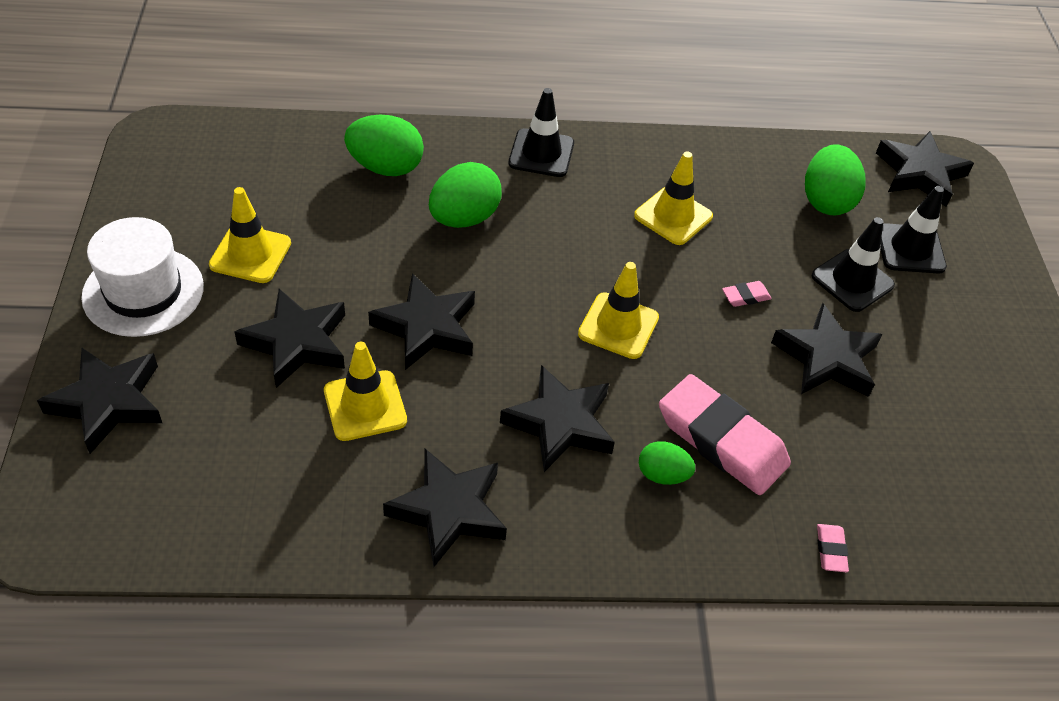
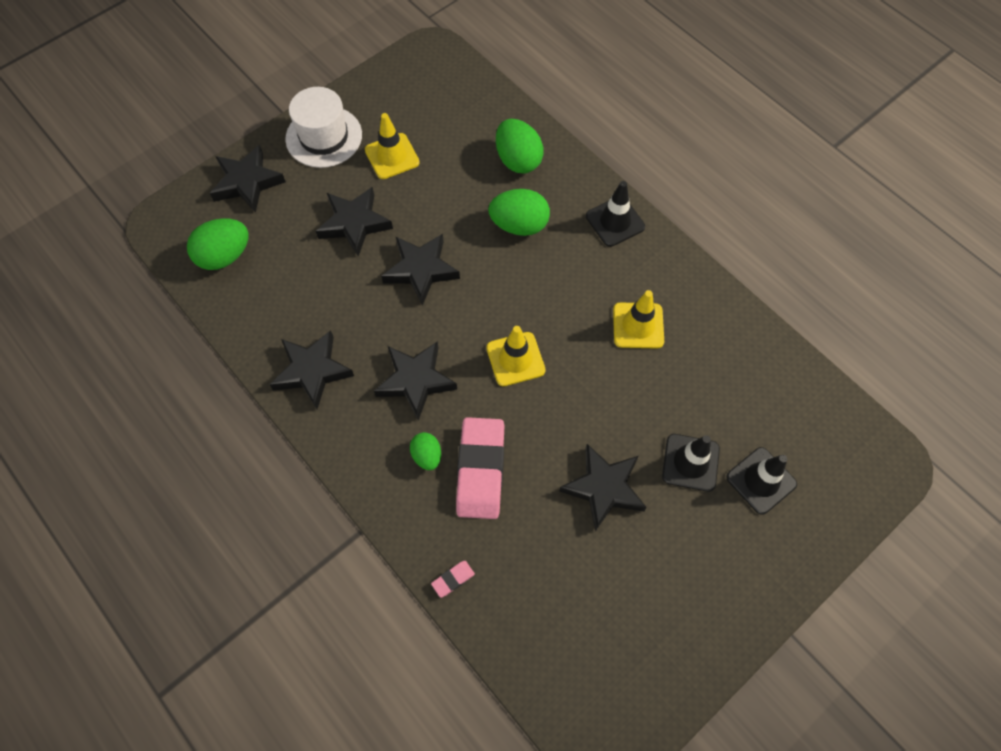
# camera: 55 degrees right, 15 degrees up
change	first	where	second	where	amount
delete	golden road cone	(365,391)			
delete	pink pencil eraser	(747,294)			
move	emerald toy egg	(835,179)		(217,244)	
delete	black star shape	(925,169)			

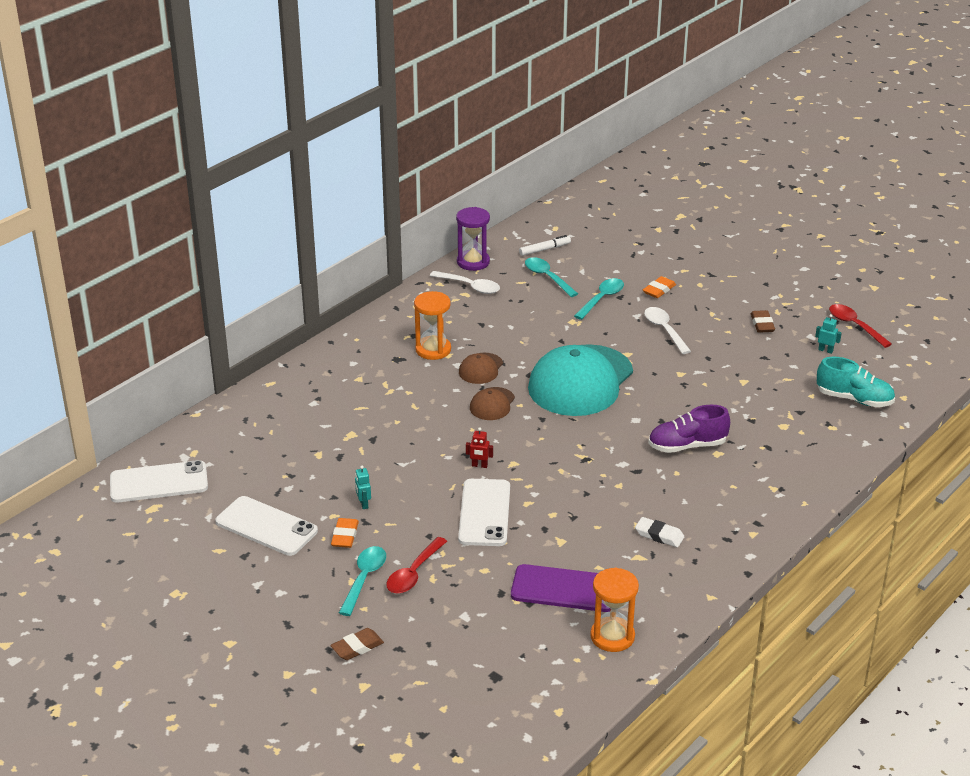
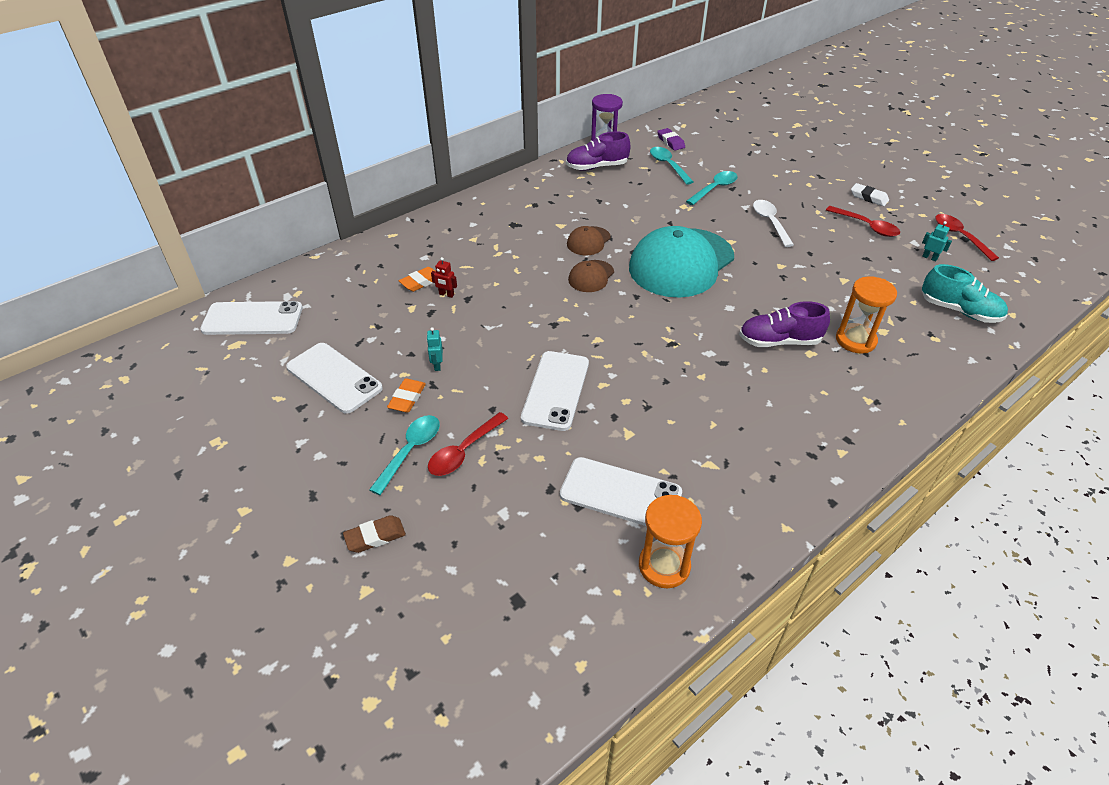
# camera: 10 degrees right, 10 degrees up
change	first	where	second	where	amount
move	bright orange sandglass	(432,325)		(866,315)	
replace	snow-white teaspoon	(465,282)	royal purple sneaker	(598,151)	
move	scarlet robot figure	(479,447)		(444,277)	
recolor	royal purple smartphone	(560,588)	snow-white smartphone	(621,491)	
replace	snow-white felt pen	(545,245)	royal purple pencil eraser	(671,139)	
move	snow-white pencil eraser	(659,532)		(870,194)	
move	bright orange pencil eraser	(659,287)		(417,279)	
replace	brown pencil eraser	(763,321)	scarlet teaspoon	(863,221)	

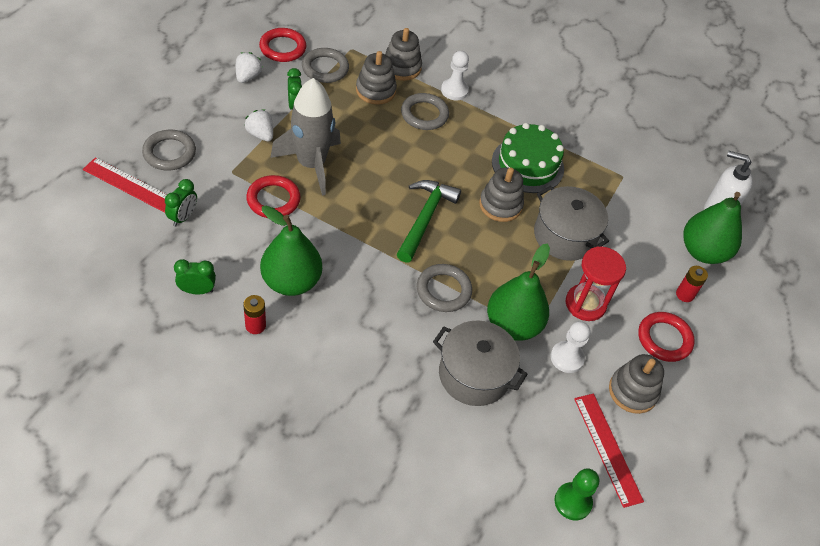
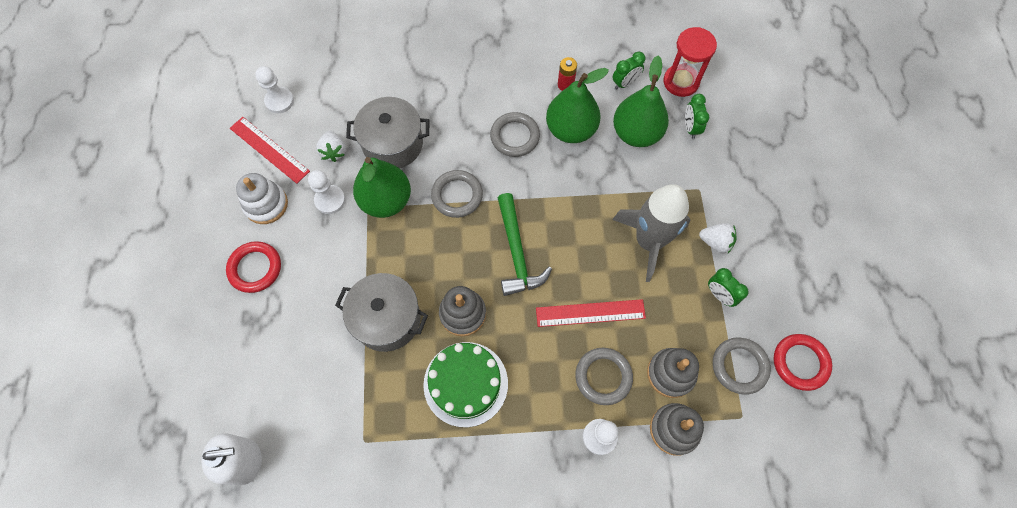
# camera: 155 degrees right, 15 degrees up
change	first	where	second	where	amount
move	scarlet measuring stick	(125,185)		(591,313)	
move	grey hoop	(169,150)		(515,134)	
move	snow-white strawberry	(249,67)		(331,146)	
delete	scarlet hoop	(273,196)			
recolor	emerald game pawn	(577,494)	snow-white game pawn	(274,89)	
move	scarlet sandglass	(596,283)		(690,62)	
recolor	grey stacking rings	(636,384)	snow-white stacking rings	(262,198)	
delete	scarlet power cell	(692,284)			
move	emerald pear	(712,228)		(641,101)	

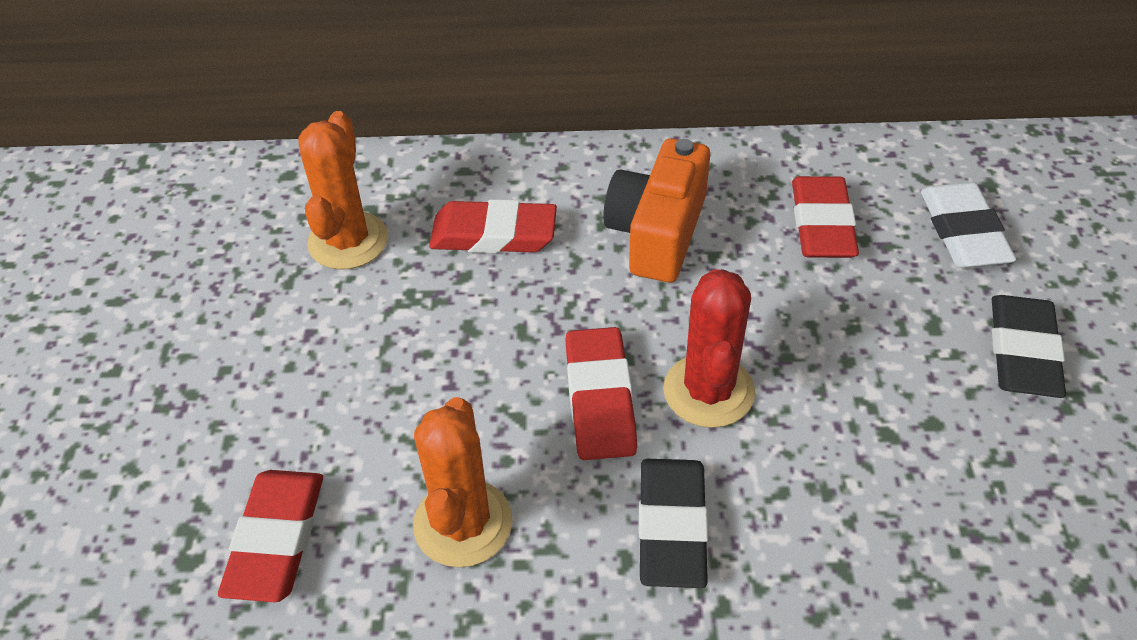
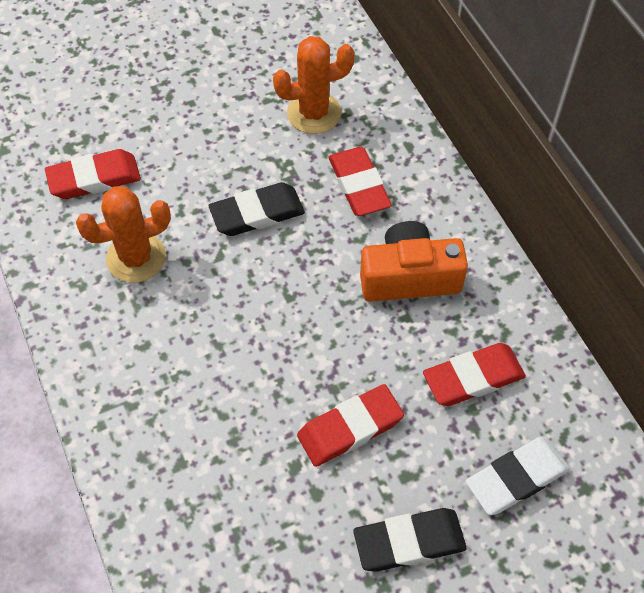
# camera: 65 degrees right, 10 degrees up
change	first	where	second	where	amount
move	scarlet pencil eraser	(601,393)		(350,425)	
move	black pencil eraser	(673,523)		(256,209)	
delete	scarlet cactus	(709,348)			

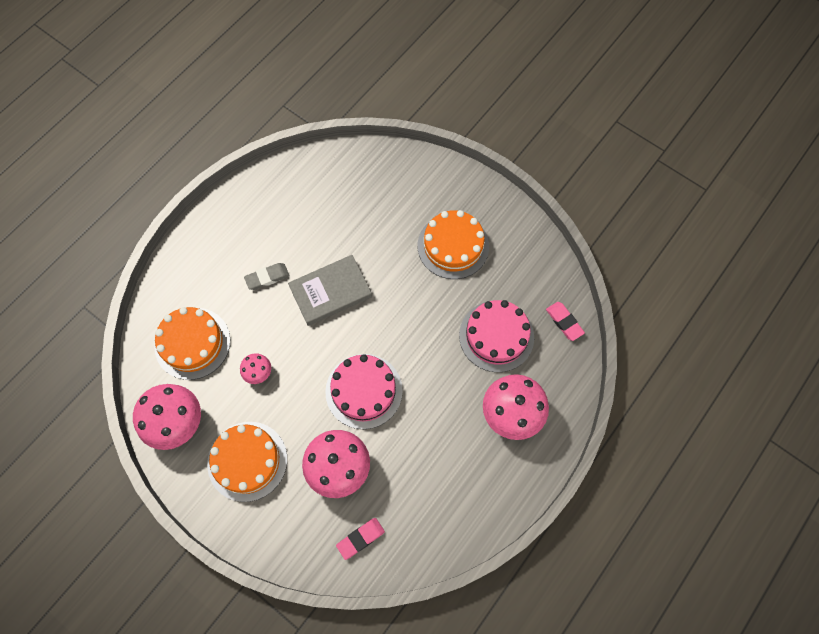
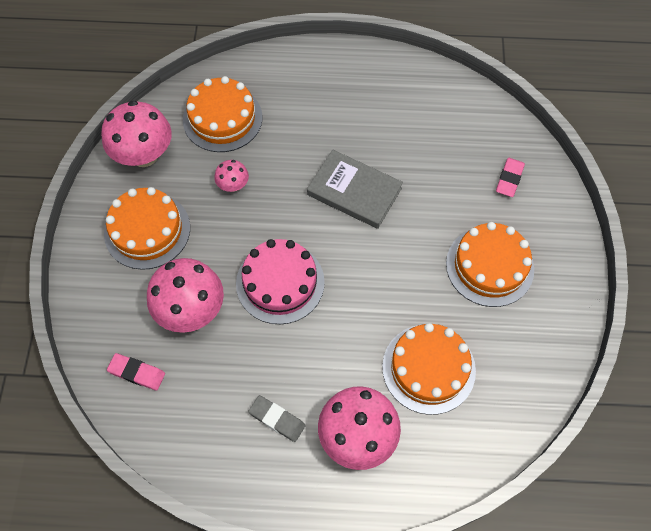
# camera: 55 degrees right, 5 degrees down
change	first	where	second	where	amount
move	grey pencil eraser	(266,276)		(277,418)	
recolor	pink layer cake	(496,336)	bright orange layer cake	(429,369)	
move	pink pencil eraser	(565,321)		(510,177)	

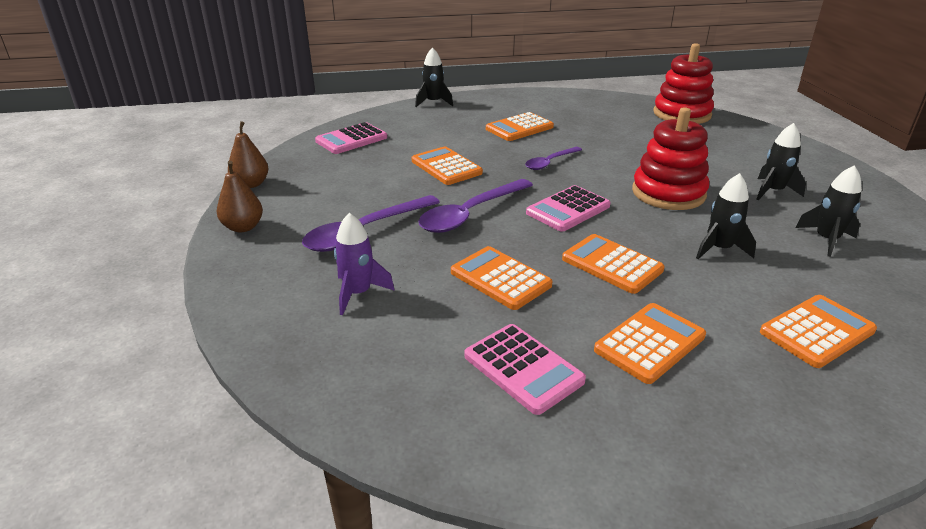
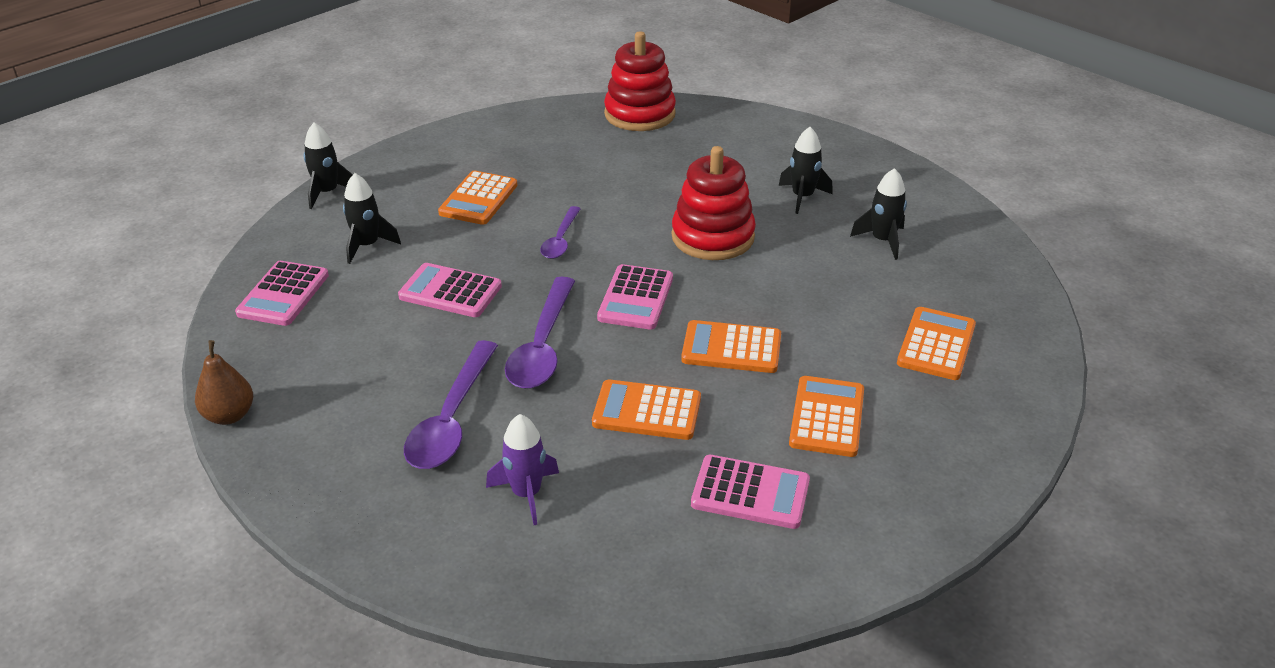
# camera: 35 degrees left, 5 degrees up
change	first	where	second	where	amount
delete	brown pear	(240,196)			
recolor	bright orange adding machine	(447,165)	pink adding machine	(450,290)	
move	black toy rocket	(726,216)		(372,218)	

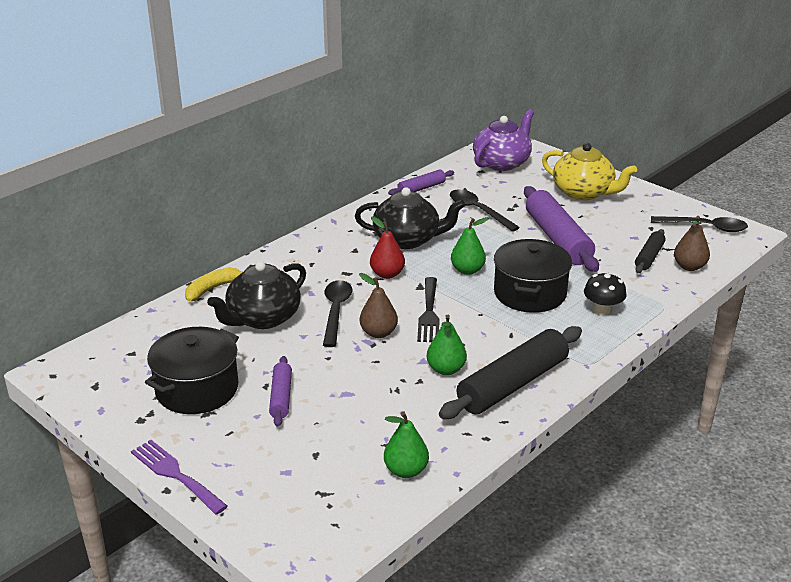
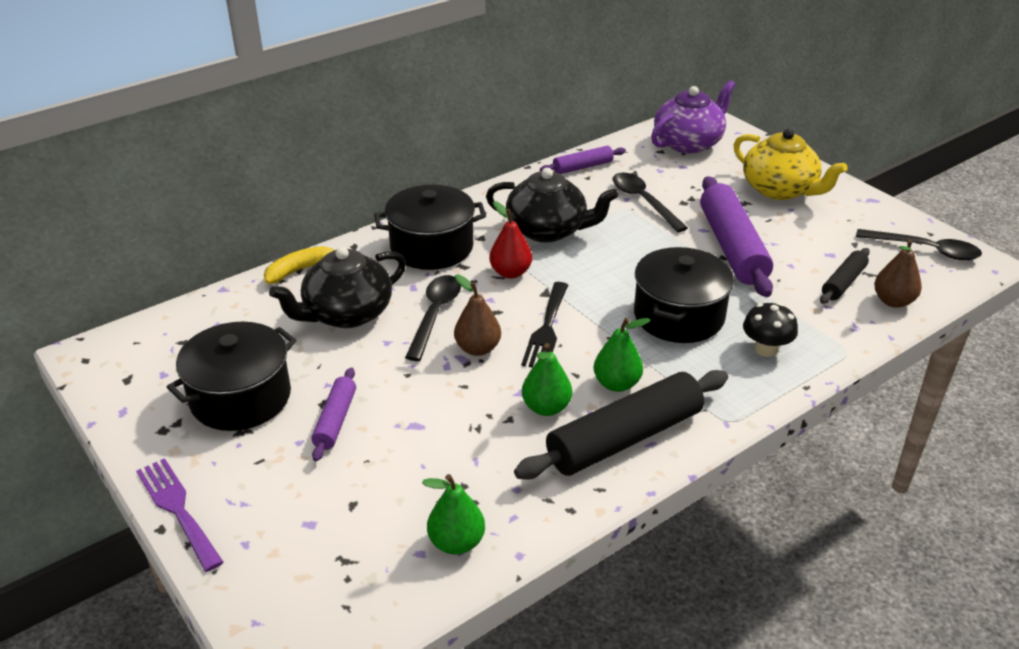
# camera: 10 degrees right, 5 degrees up
change	first	where	second	where	amount
move	emerald pear	(470,246)		(622,355)	
insert			black cooking pot	(430,227)	

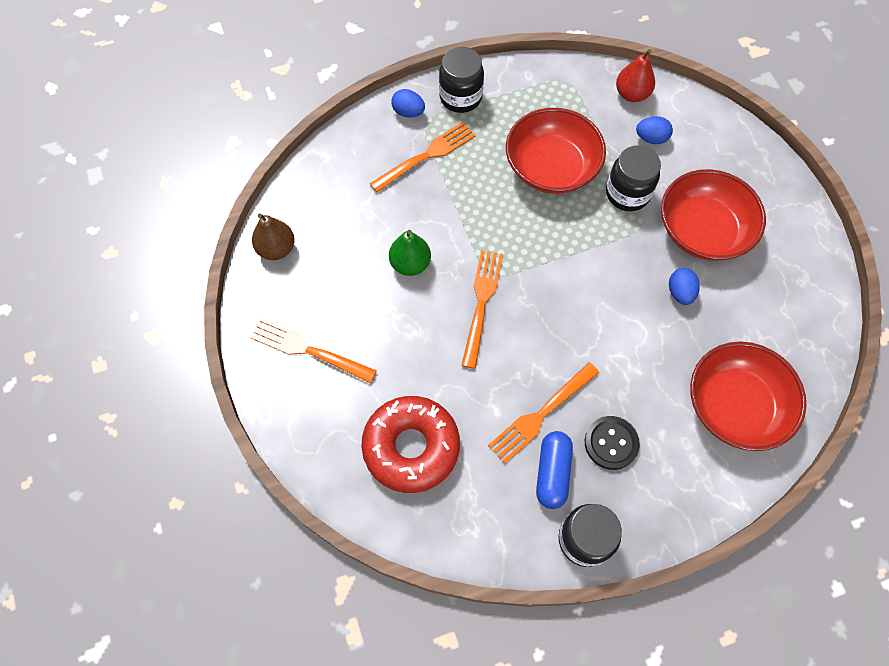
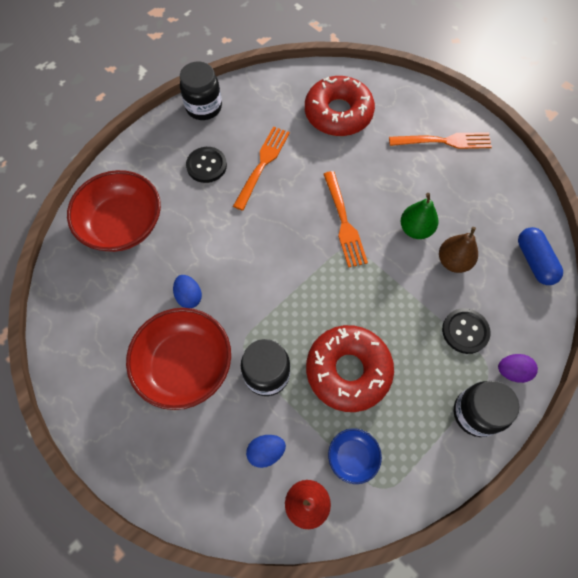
# camera: 155 degrees right, 0 degrees up
change	first	where	second	where	amount
move	brown pear	(273,236)		(458,250)	
replace	bright orange fork	(423,157)	black shirt button	(466,331)	
recolor	royal blue toy egg	(408,103)	royal purple toy egg	(518,368)	
replace	scarlet serving bowl	(556,151)	scarlet glazed donut	(350,368)	
move	royal blue pill	(554,470)		(540,256)	
insert			royal blue serving bowl	(355,456)	

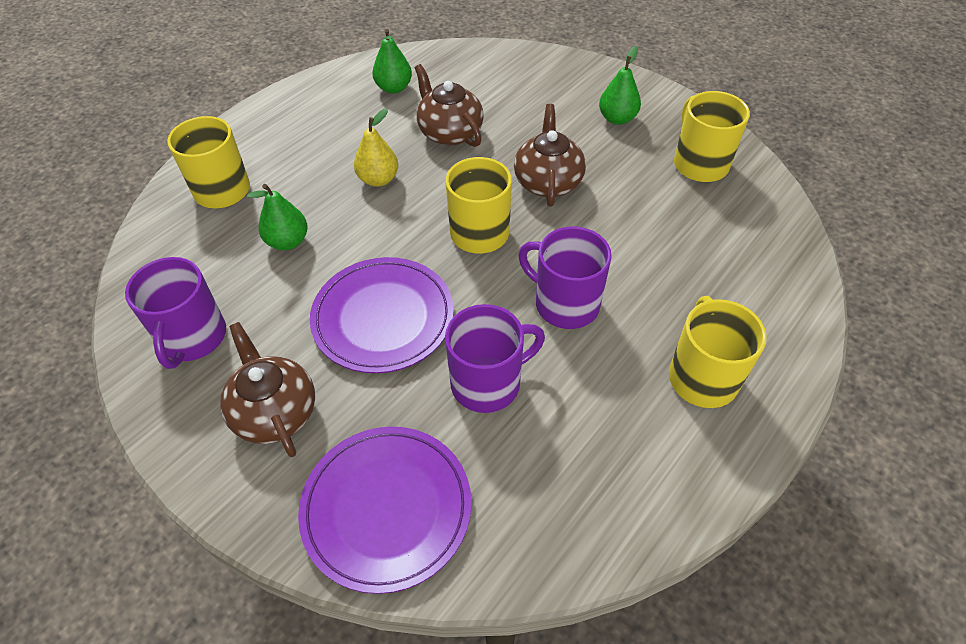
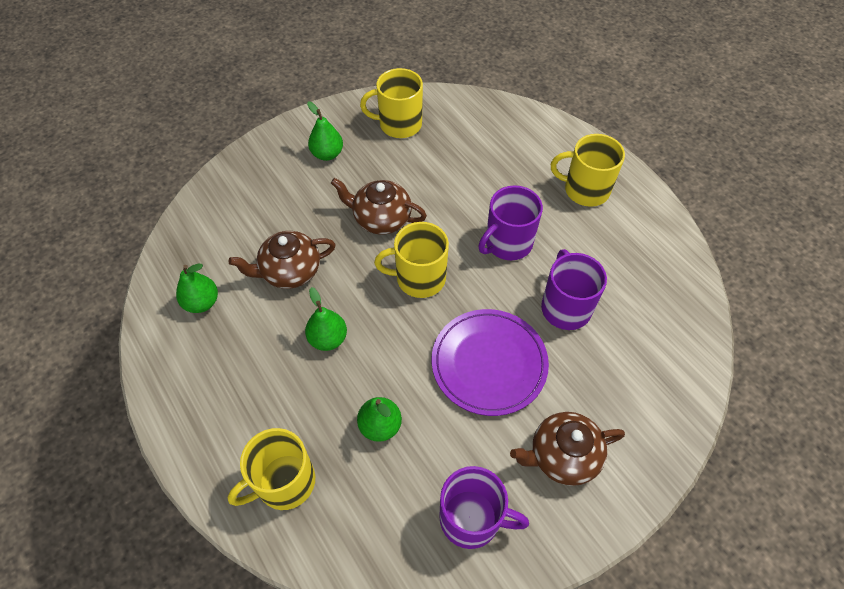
# camera: 75 degrees left, 5 degrees up
change	first	where	second	where	amount
delete	royal purple plate	(385,510)			
recolor	golden pear	(376,148)	emerald pear	(326,319)	

